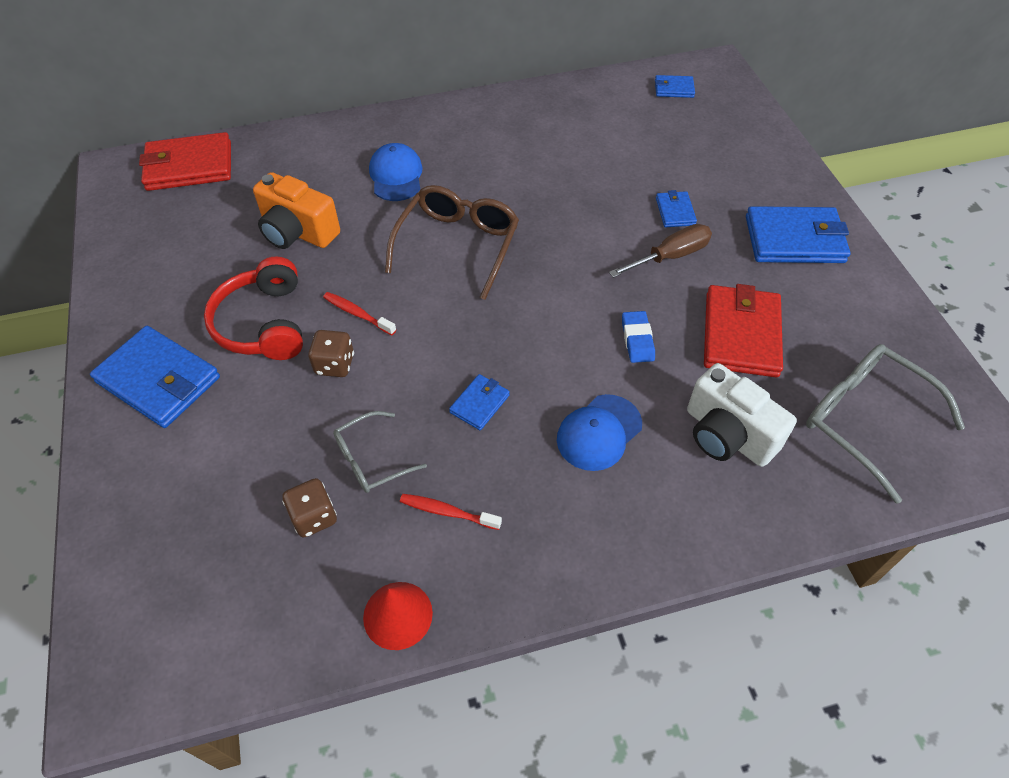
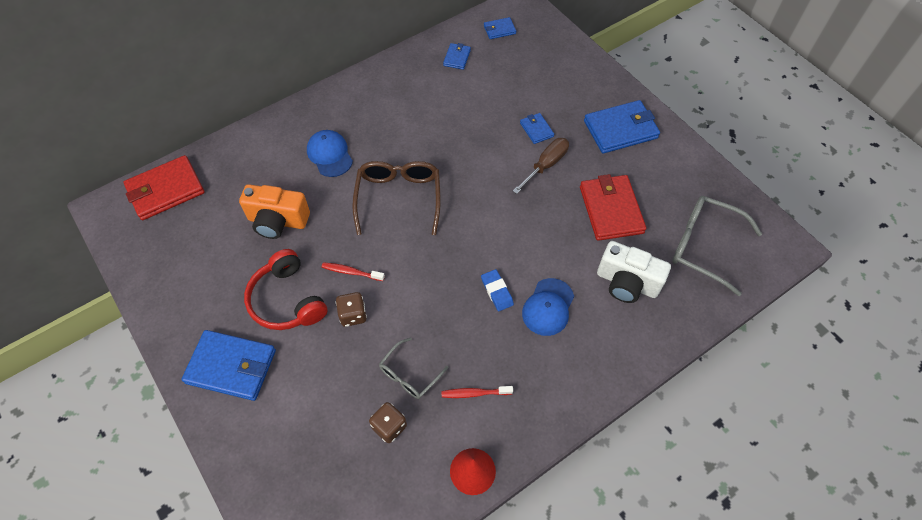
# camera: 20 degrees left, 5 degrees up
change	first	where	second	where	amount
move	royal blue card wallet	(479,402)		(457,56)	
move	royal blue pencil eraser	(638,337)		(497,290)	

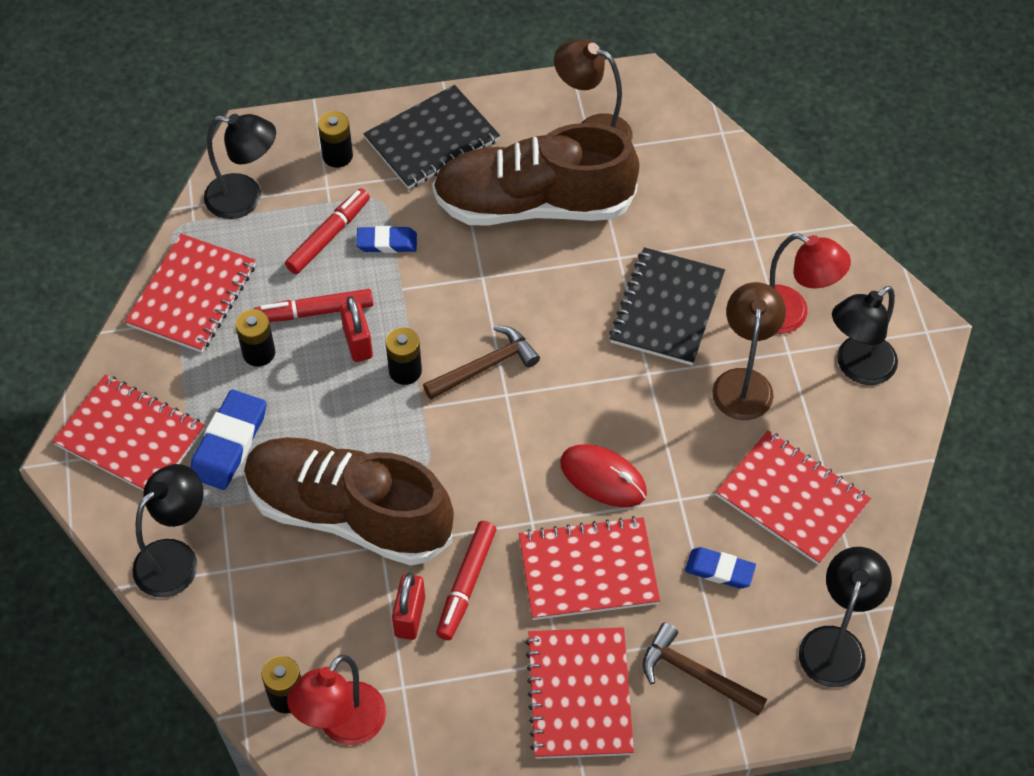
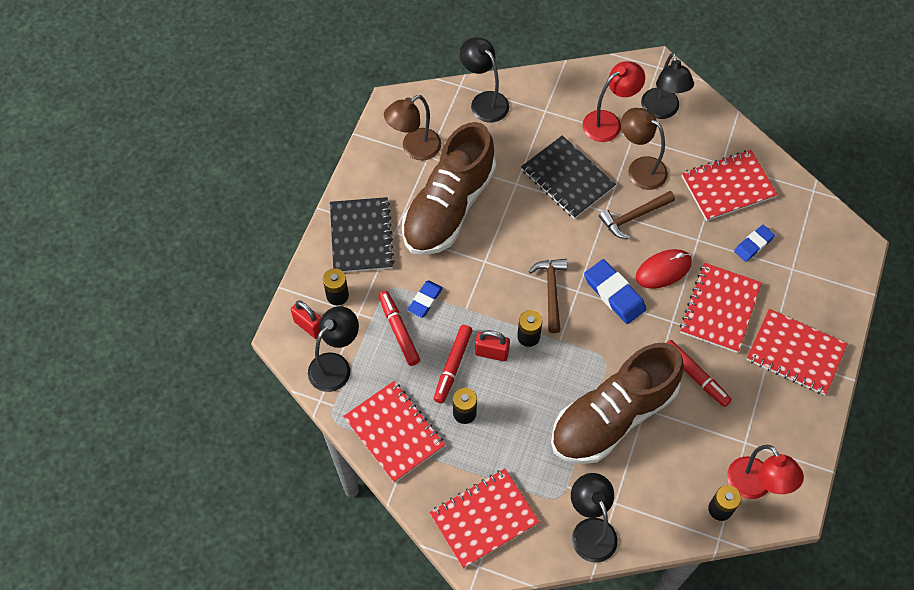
# camera: 60 degrees left, 5 degrees up
change	first	where	second	where	amount
move	royal blue pencil eraser	(228,439)		(615,291)	
move	scarlet lock	(408,606)		(306,320)	
move	brown claw hammer	(705,669)		(637,215)	
move	black desk lamp	(845,617)		(484,80)	

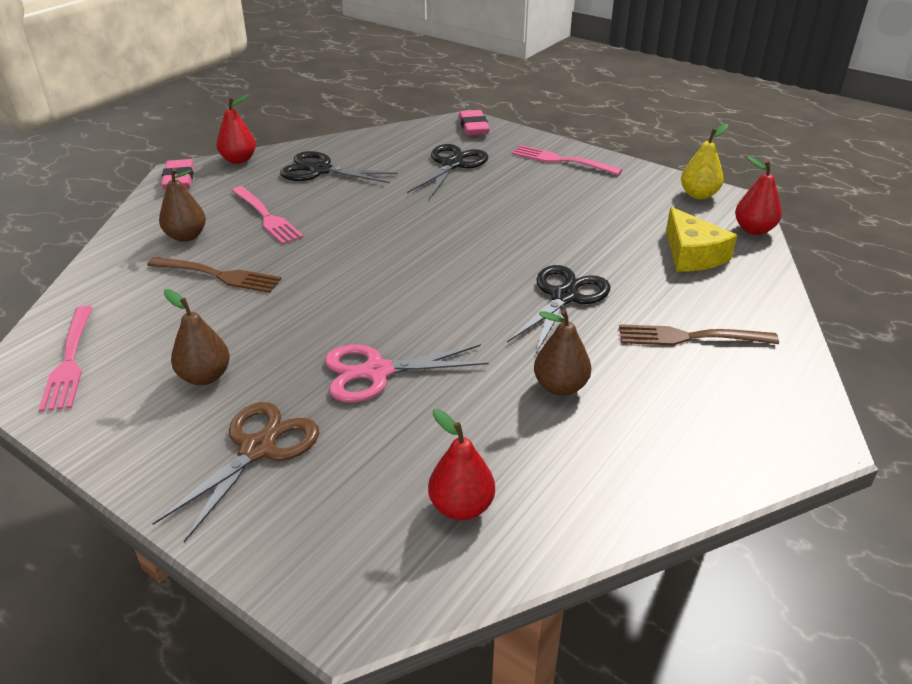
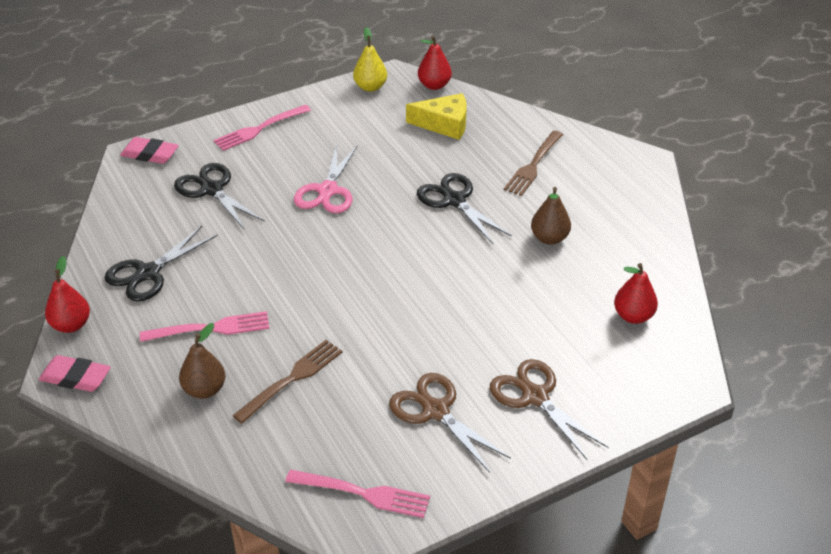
# camera: 65 degrees left, 5 degrees up
change	first	where	second	where	amount
replace	brown pear	(197,337)	brown scissors	(450,423)	
move	pink scissors	(407,373)		(326,179)	

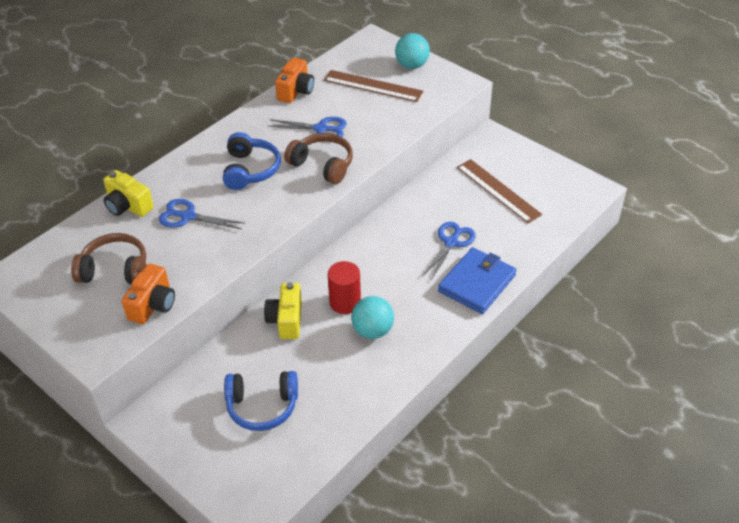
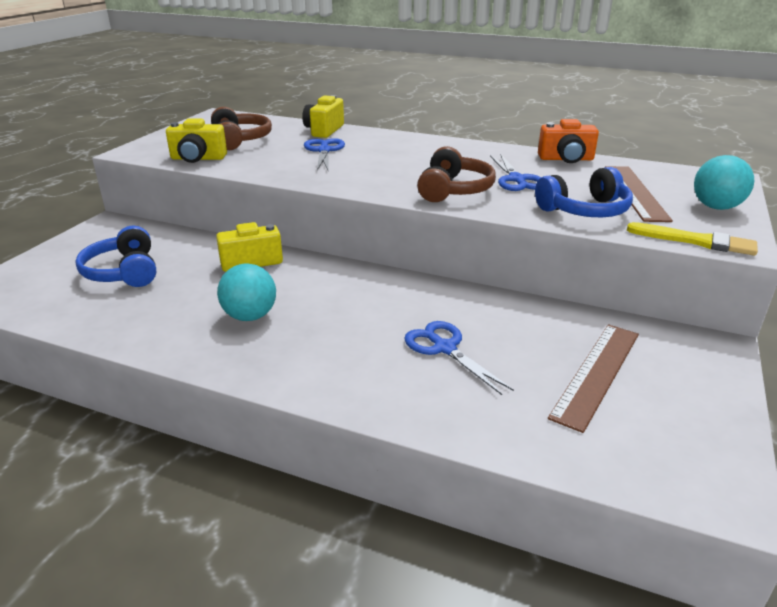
# camera: 70 degrees right, 15 degrees down
change	first	where	second	where	amount
recolor	bright orange compact camera	(148,293)	golden compact camera	(196,140)	
move	royal blue over-ear headphones	(252,161)		(584,192)	
delete	scarlet solid cylinder	(344,287)			
rotate	royal blue scissors	(449,251)		(459,358)	135 degrees counterclockwise
delete	royal blue card wallet	(477,280)			
insert			golden paint brush	(692,239)	

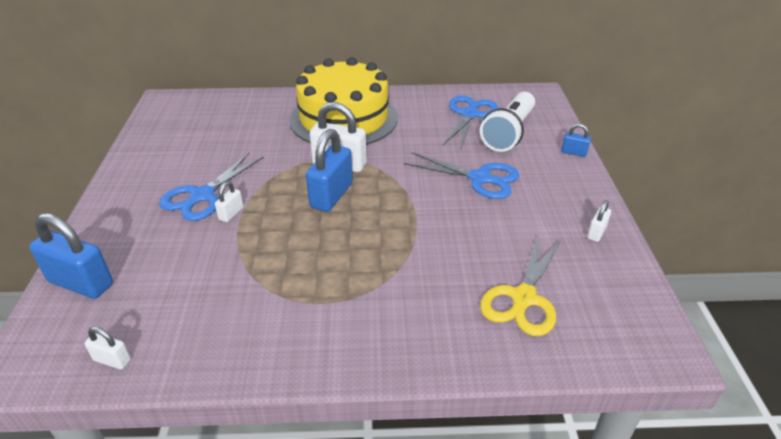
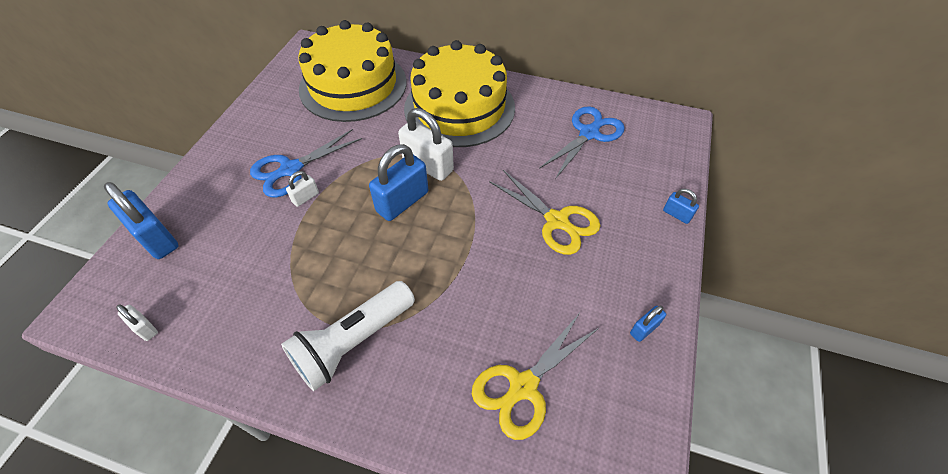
# camera: 20 degrees right, 15 degrees up
change	first	where	second	where	amount
recolor	royal blue scissors	(462,175)	golden scissors	(544,212)	
move	snow-white torch	(507,121)		(348,336)	
recolor	snow-white lock	(599,221)	royal blue lock	(648,324)	
insert			golden layer cake	(352,71)	

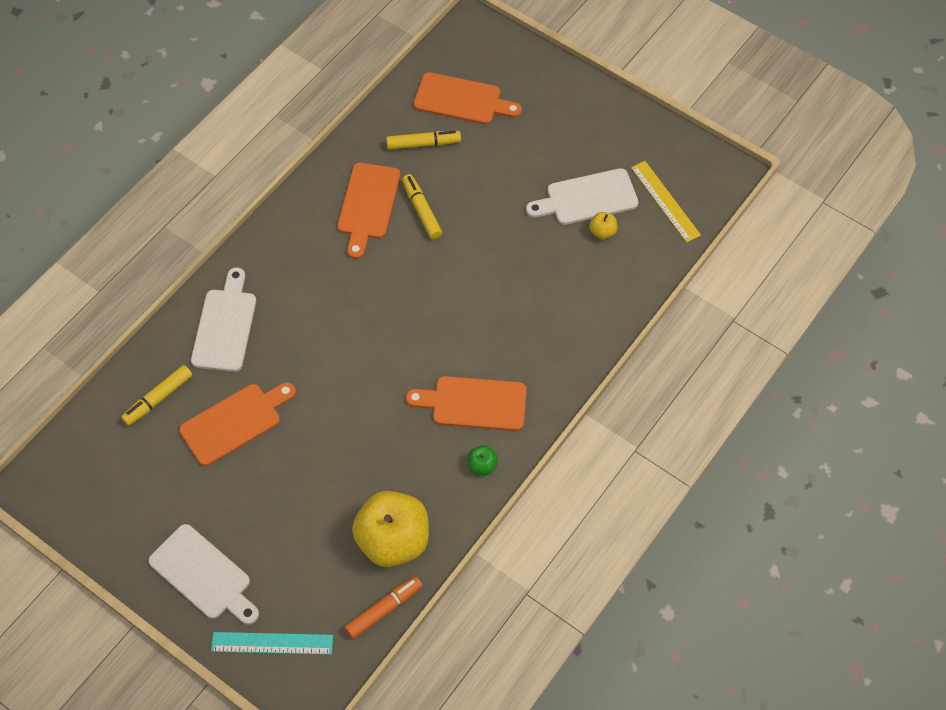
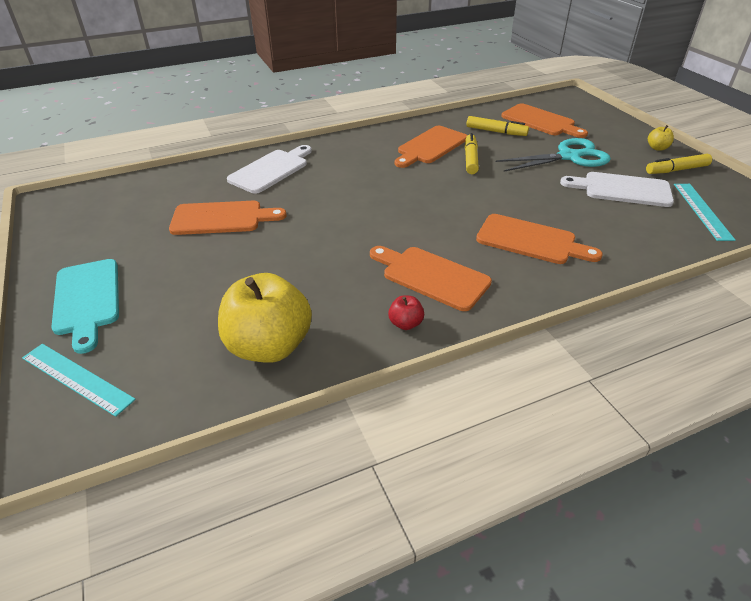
# camera: 30 degrees right, 20 degrees down
change	first	where	second	where	amount
move	golden felt pen	(156,395)		(679,164)	
recolor	snow-white chopping board	(203,574)	teal chopping board	(85,306)	
delete	bright orange felt pen	(384,607)			
recolor	emerald apple	(483,460)	scarlet apple	(406,312)	
move	golden apple	(603,225)		(661,138)	
recolor	golden measuring stick	(666,202)	teal measuring stick	(704,212)	
insert			bright orange chopping board	(539,239)	
insert			teal scissors	(553,155)	

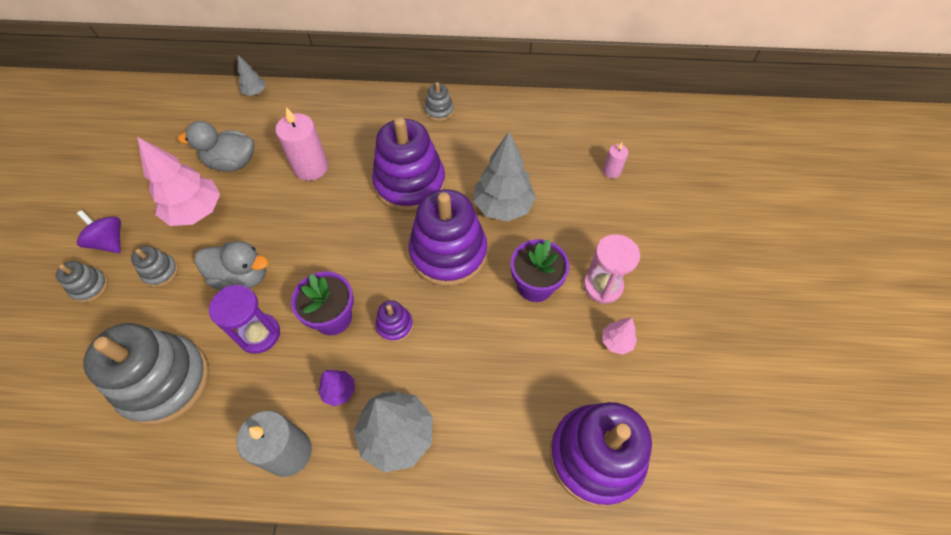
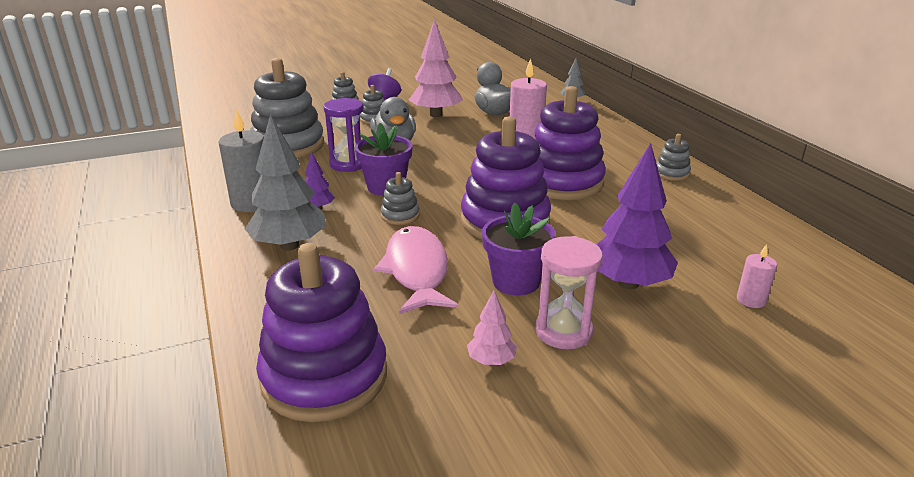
# camera: 65 degrees right, 30 degrees down
change	first	where	second	where	amount
recolor	royal purple stacking rings	(394,321)	grey stacking rings	(400,198)	
delete	grey toy tree	(504,177)			
insert			pink toy fish	(416,270)	
insert			royal purple toy tree	(637,216)	

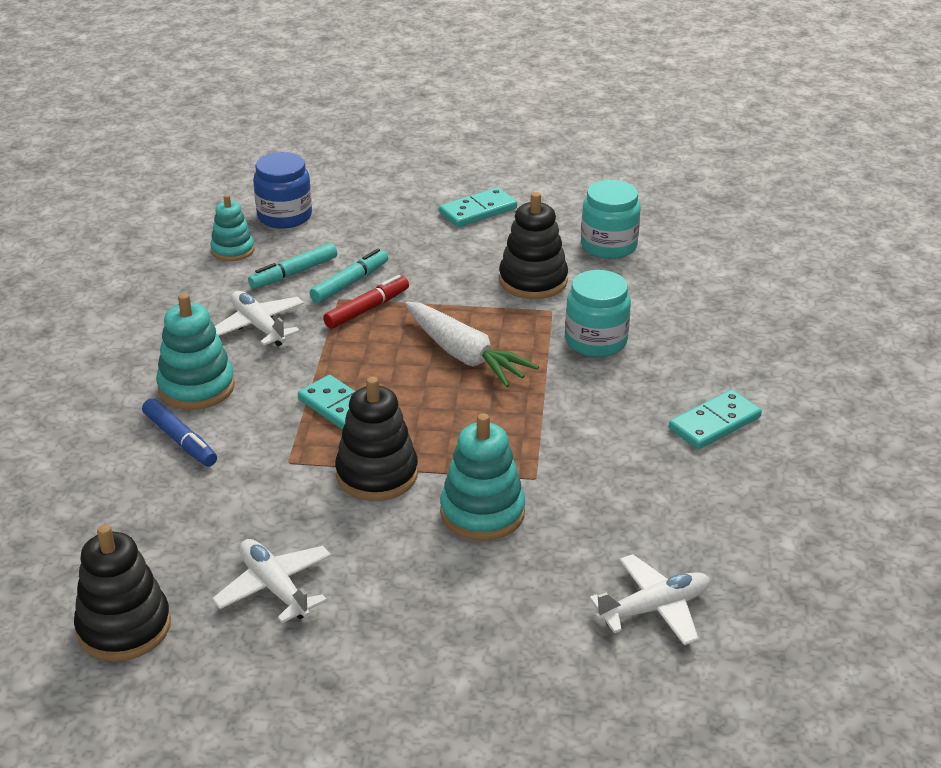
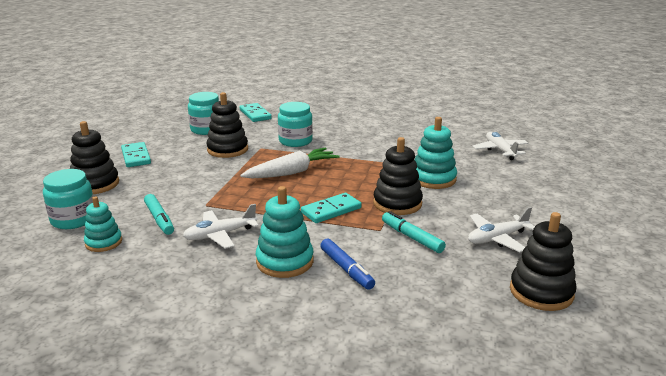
# camera: 80 degrees left, 10 degrees down
change	first	where	second	where	amount
rotate	royal blue felt pen	(179,432)		(347,264)	90 degrees clockwise
recolor	royal blue jam jar	(282,190)	teal jam jar	(68,199)	
move	teal felt pen	(349,276)		(414,232)	
delete	scarlet felt pen	(366,302)			
move	teal domino tile	(715,419)		(256,112)	
insert			black stacking rings	(94,157)	

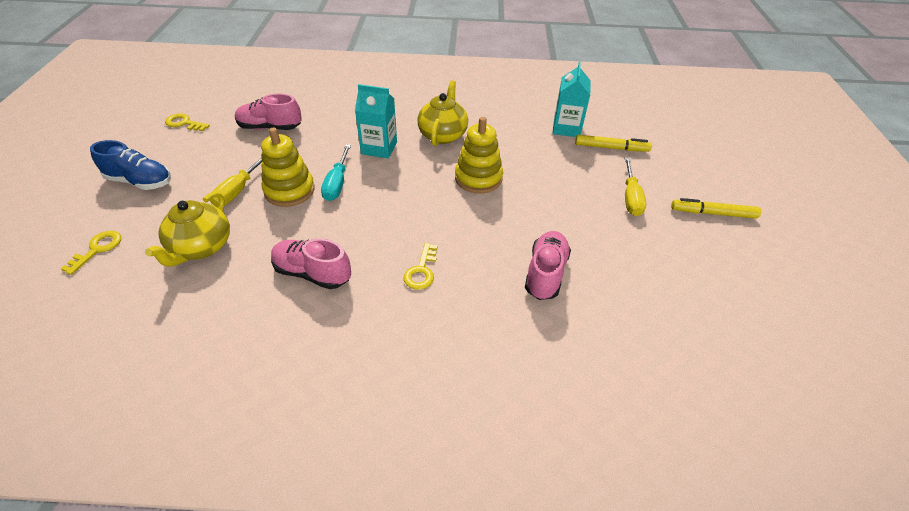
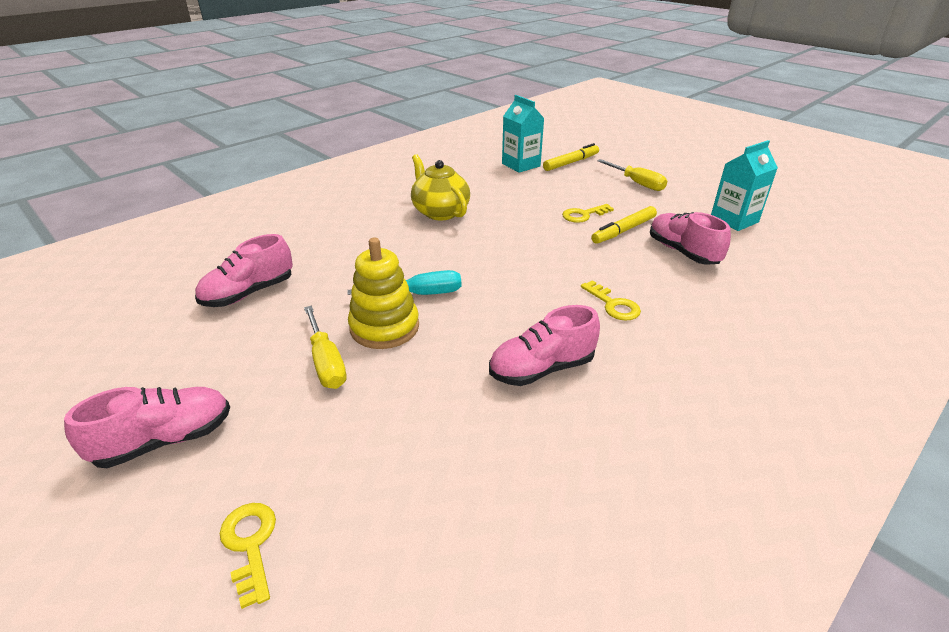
# camera: 45 degrees left, 10 degrees down
change	first	where	second	where	amount
recolor	royal blue sneaker	(130,165)	pink sneaker	(147,427)	
delete	golden teapot	(187,229)			
move	golden key	(187,122)		(588,213)	
rotate	teal flat screwdriver	(336,172)		(404,282)	60 degrees counterclockwise
move	teal carton	(376,121)		(744,185)	
delete	golden stacking rings	(479,155)			
move	golden felt pen	(716,208)		(624,225)	

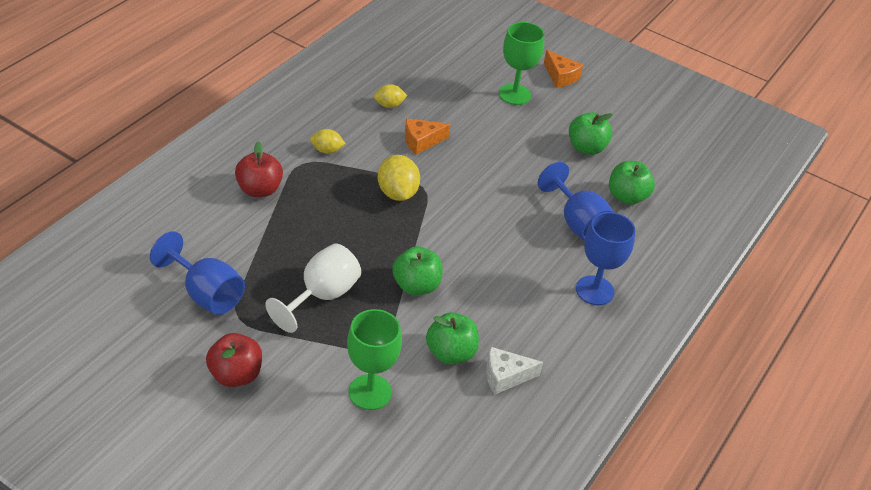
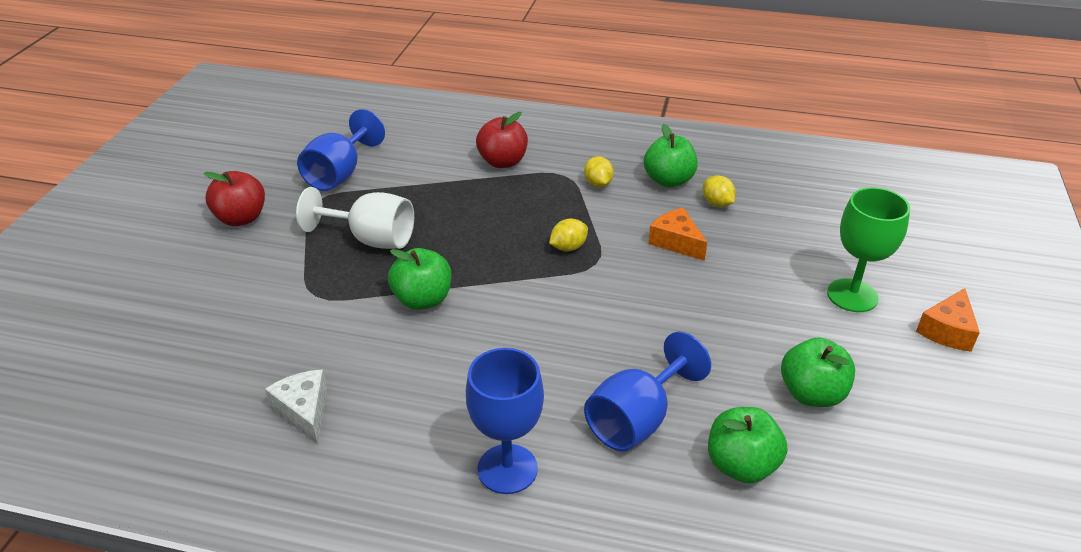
# camera: 75 degrees right, 5 degrees down
change	first	where	second	where	amount
delete	emerald wine glass	(374,359)			
resize	golden lemon	(399,178)		(568,235)	x0.60
move	emerald apple	(452,338)		(671,155)	

